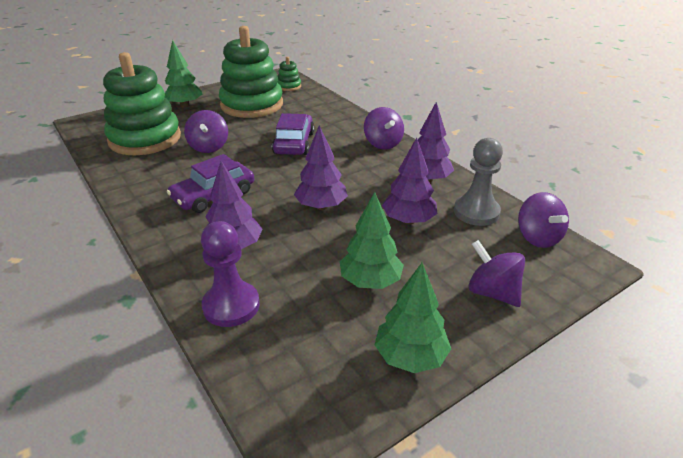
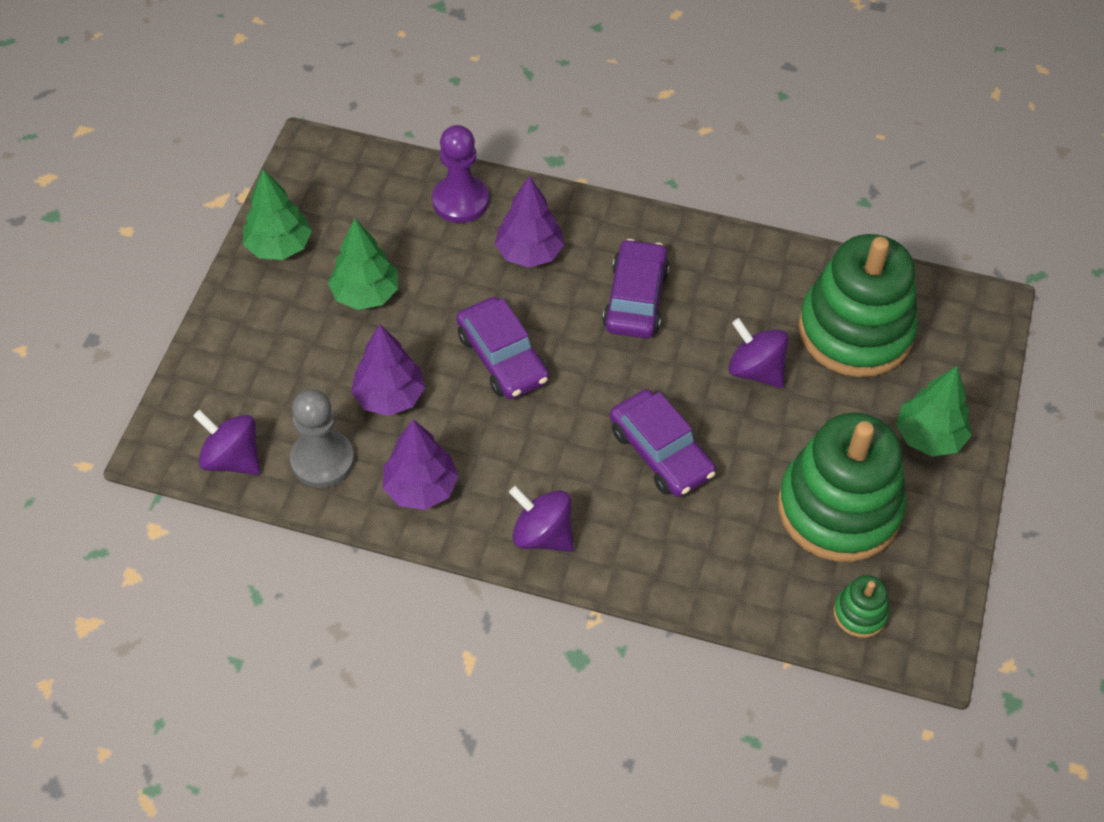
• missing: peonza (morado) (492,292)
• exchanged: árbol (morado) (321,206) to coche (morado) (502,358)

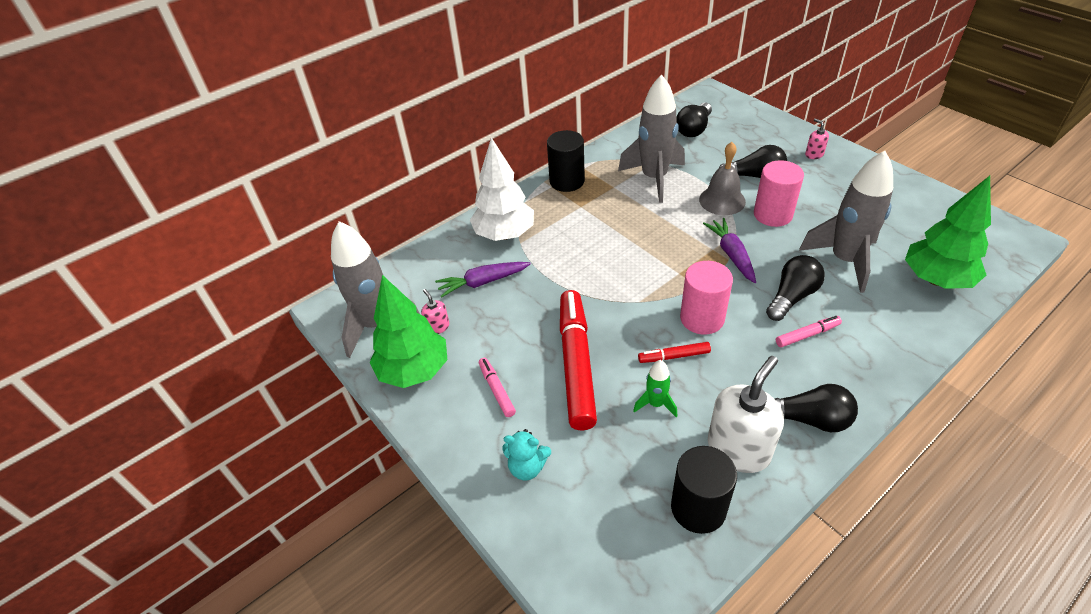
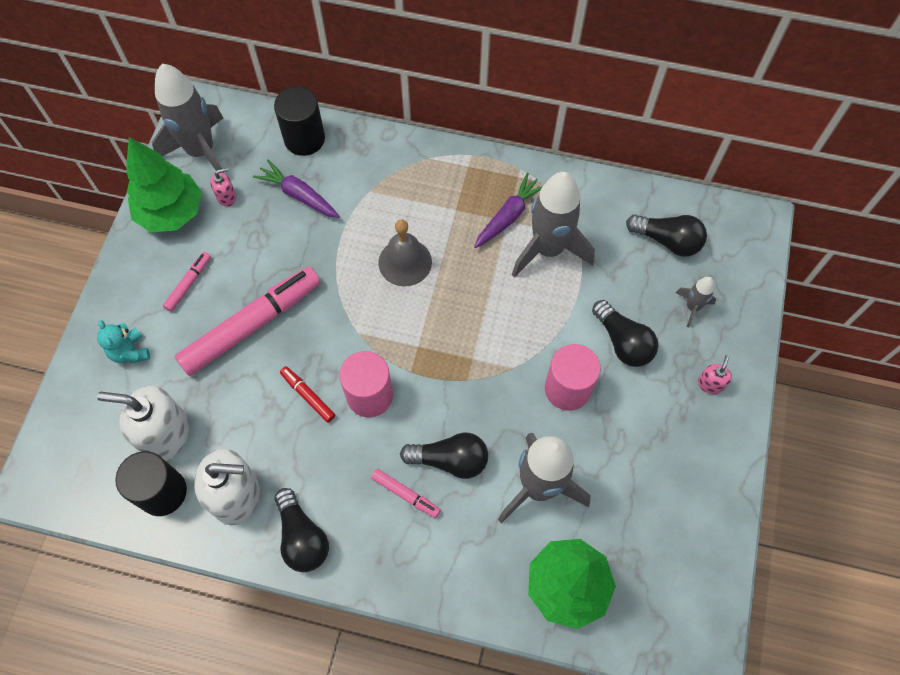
• missing: árbol (blanco) (504,234)
• missing: cohete (verde) (656,404)
• appeared: dispensador de jabón (blanco) (165,434)
• appeared: cohete (gris) (692,307)
• relocated: cilindro (negro) (567,181) to (304,139)
• relocated: campana (gris) (722,200) to (405,262)
• relocated: zanahoria (morado) (731,254) to (508,216)
• colour: rotulador (rojo) (576,364) to rotulador (rosa) (252,325)
• spun: dispensador de jabón (rosa) (437,327) = (226,197) 45 degrees clockwise
• spun: bombilla (negro) (694,129) = (667,241) 150 degrees counterclockwise

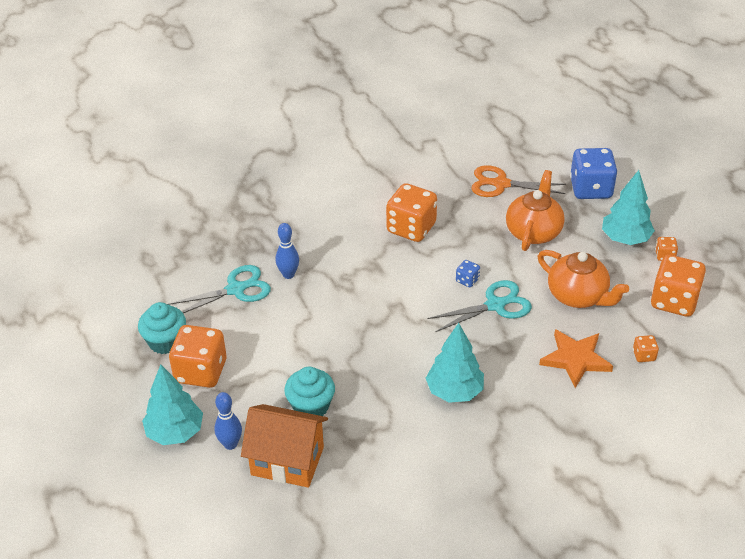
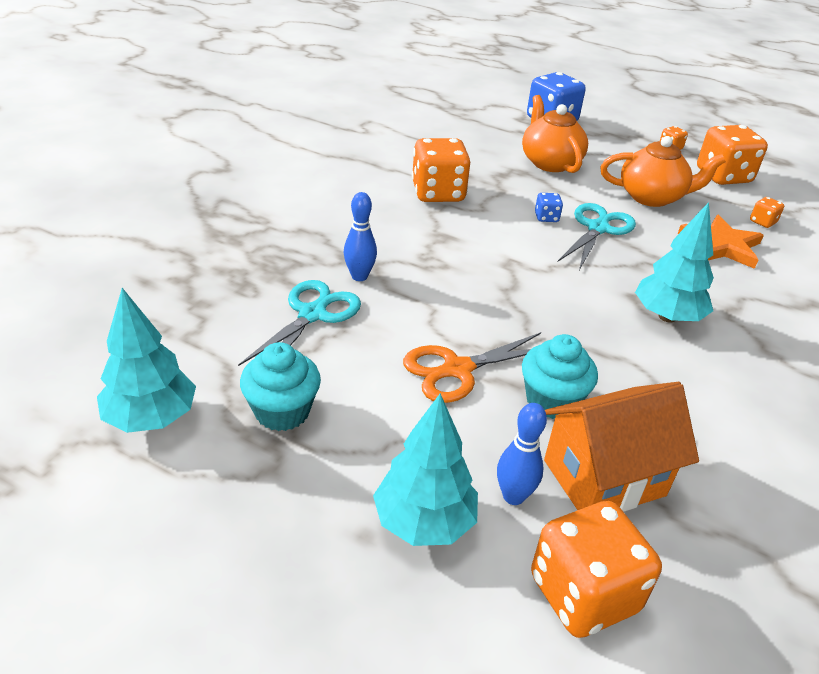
• relocated: dado (naranja) (201,371) to (583,594)
• relocated: tijeras (naranja) (501,184) to (457,369)
• relocated: árbol (turquesa) (625,239) to (151,418)

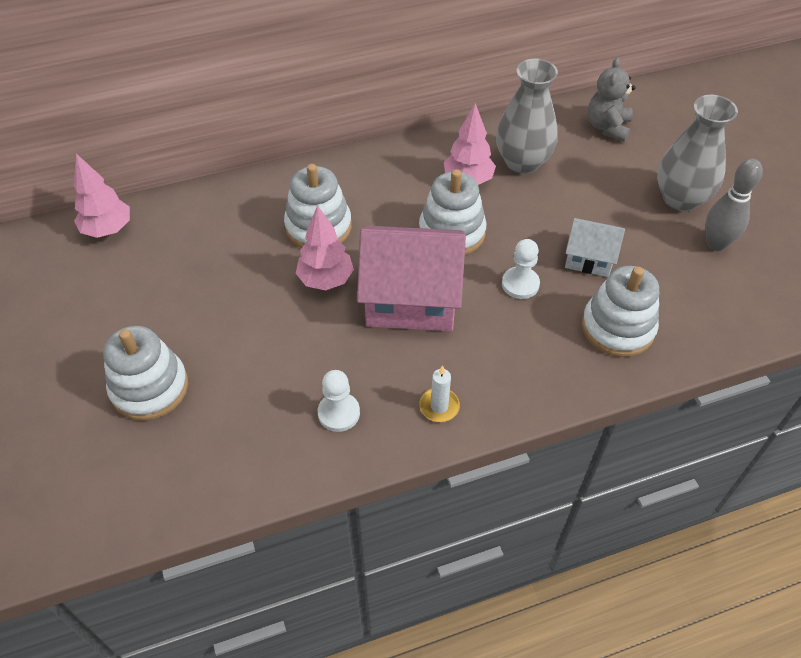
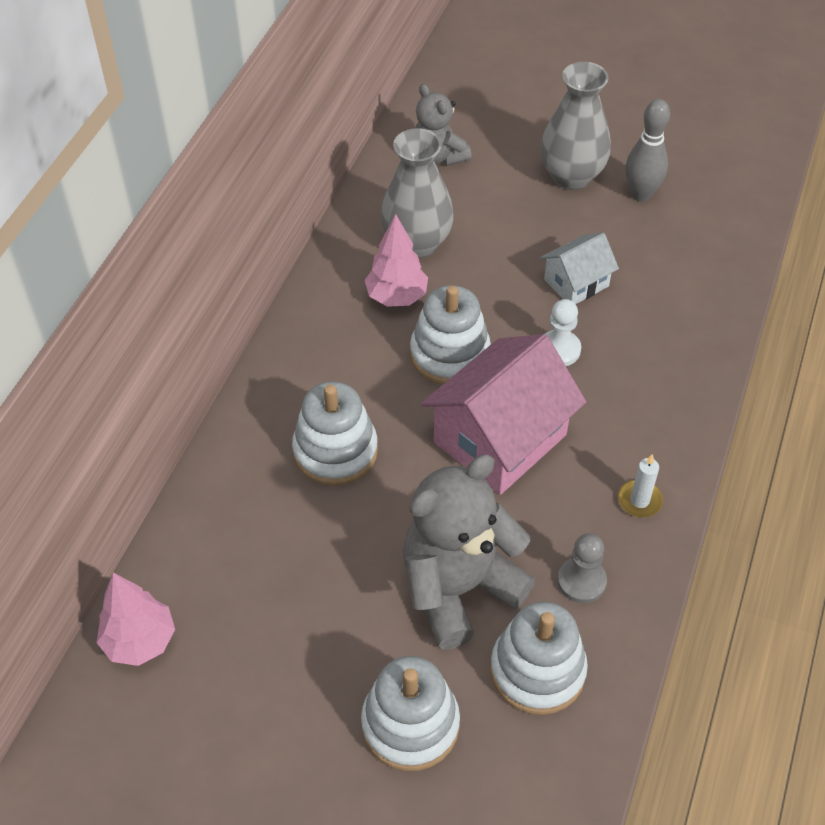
• missing: árbol (rosa) (326,280)
• appeared: osito (gris) (458,588)
• relocated: juguete apilable (blanco) (617,328) to (537,670)
• colour: peón (blanco) (339,413) to peón (gris) (581,581)

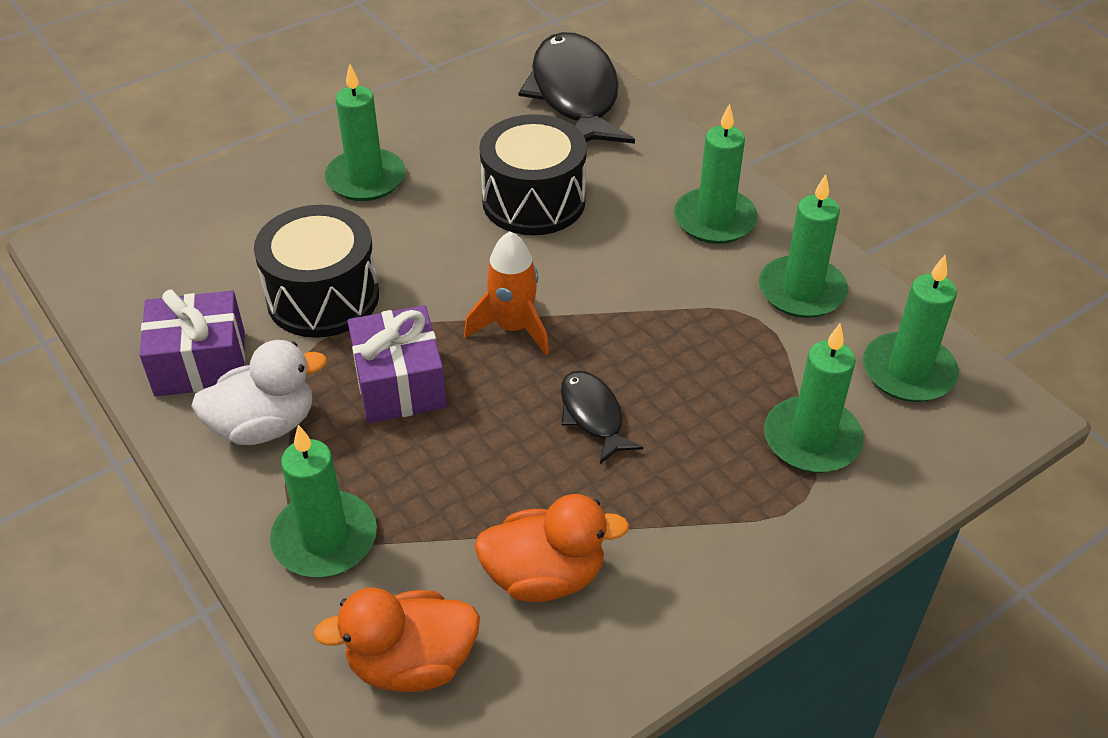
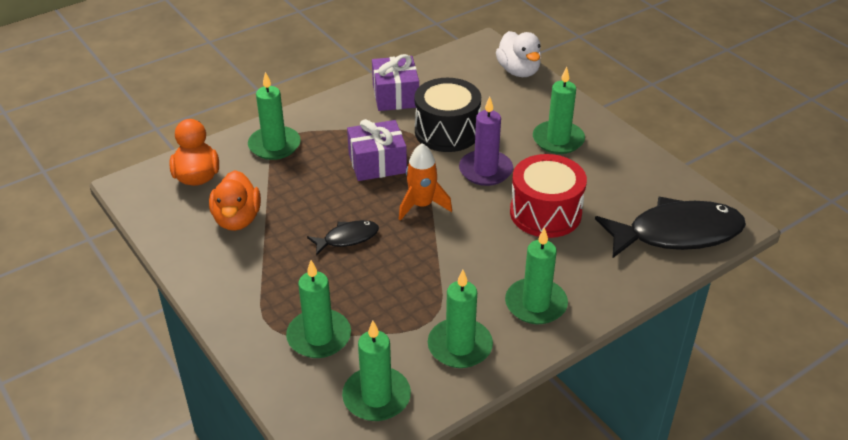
• appeared: vela (morado) (485,170)
• relocated: pato (blanco) (264,425) to (518,71)
• colour: tambor (negro) (534,201) to tambor (rojo) (545,213)

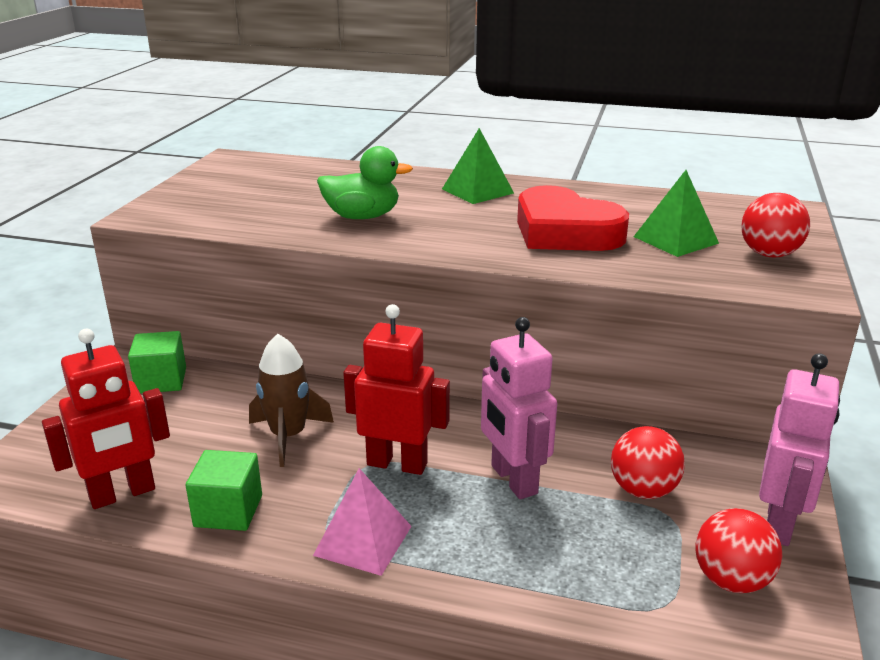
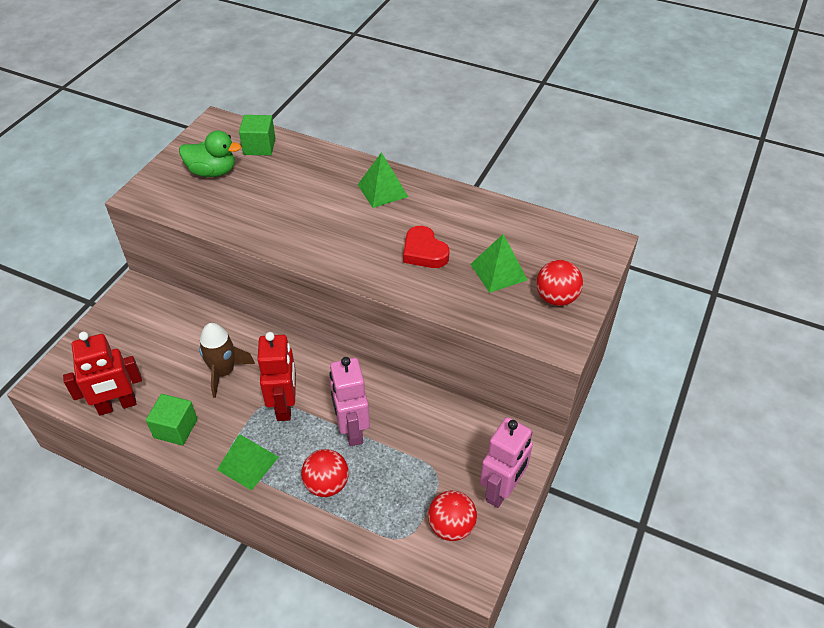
• relocated: cubo (verde) (161,381) to (259,146)
• relocated: pato (verde) (362,217) to (212,172)
• relocated: pelota (rojo) (643,490) to (326,484)
• colour: pirámide (rosa) (363,540) to pirámide (verde) (248,463)
• spun: robot (rojo) (397,463) = (285,405) 60 degrees clockwise
• size: corazón (rojo) (565,232) = (424,252) x0.61

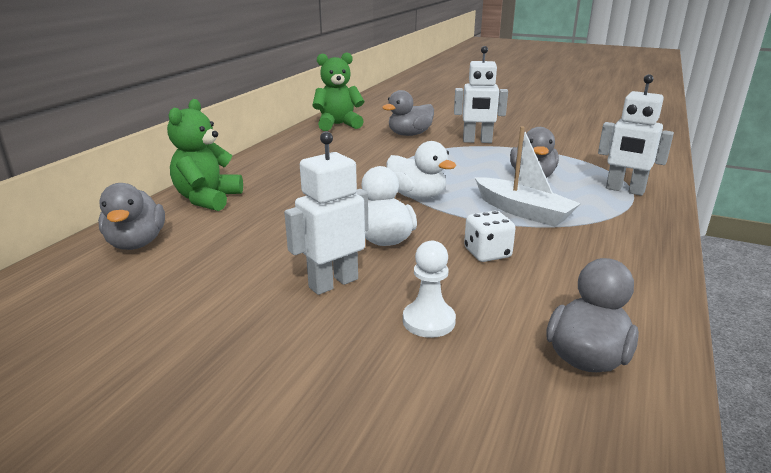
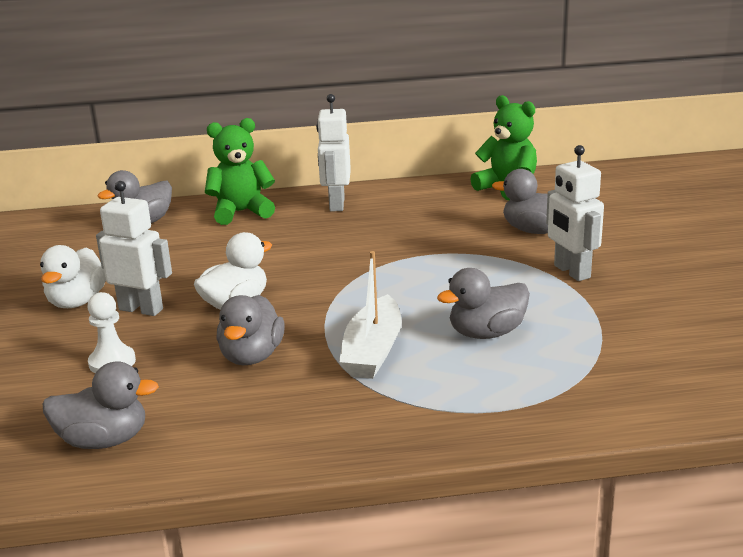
• relocated: pato (blanco) (417,196) to (77,302)
• relocated: robot (blanco) (624,190) to (336,204)
• exchanged: dado (blanco) (487,253) to pato (gris) (252,356)

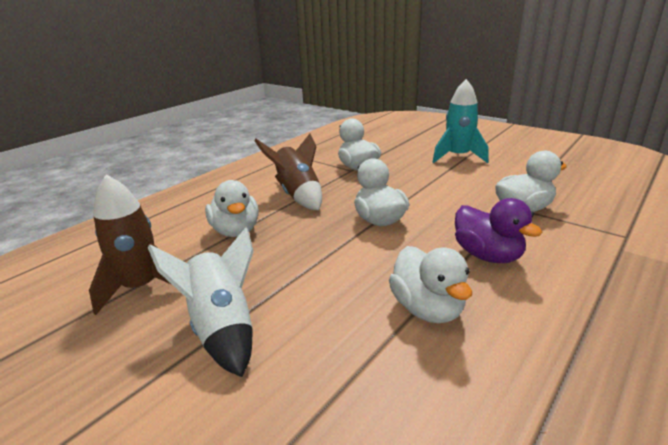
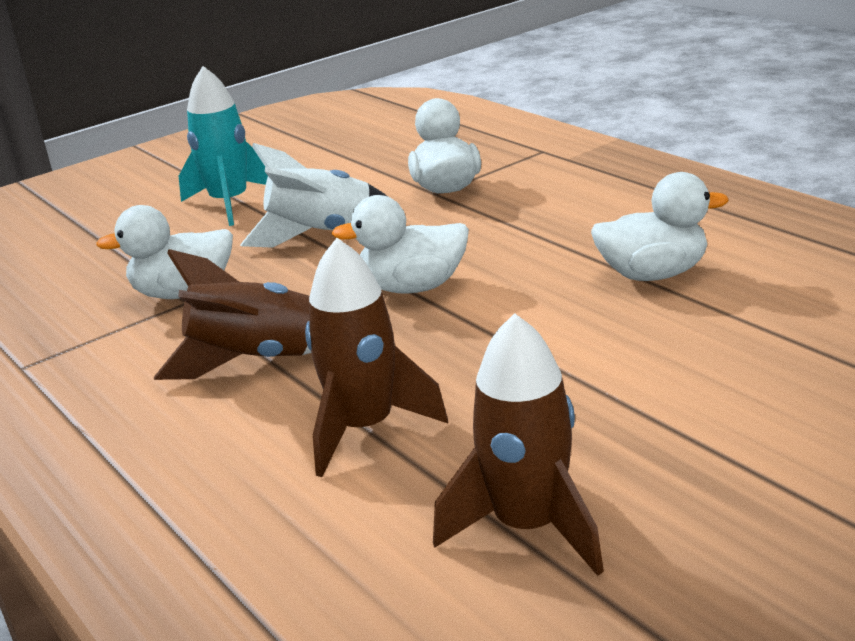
• missing: pato (morado) (487,255)
• relocated: cohete (blanco) (222,328) to (321,235)
• exchanged: pato (blanco) (236,231) to cohete (marrón) (365,428)

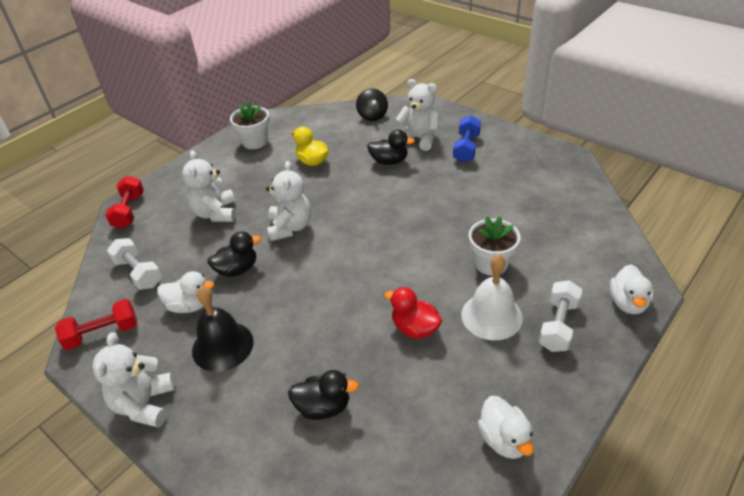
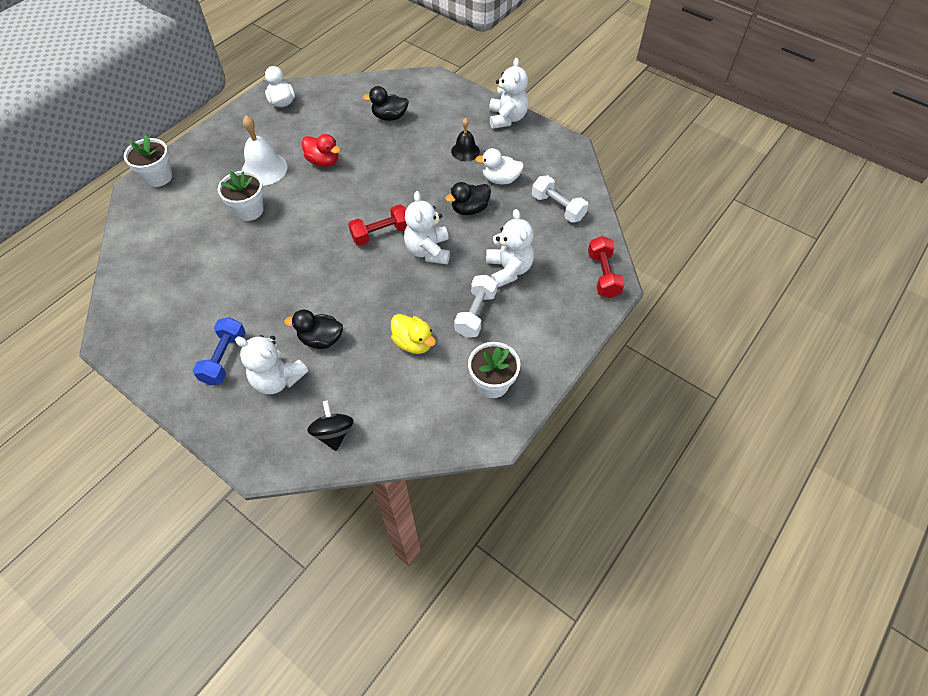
• relocated: mancuerna (rojo) (102,333) to (381,233)
• relocated: mancuerna (blanco) (558,325) to (476,313)
• exchanged: pato (blanco) (627,303) to maceta (blanco) (158,177)
• size: campana (negro) (222,346) = (465,151) x0.64

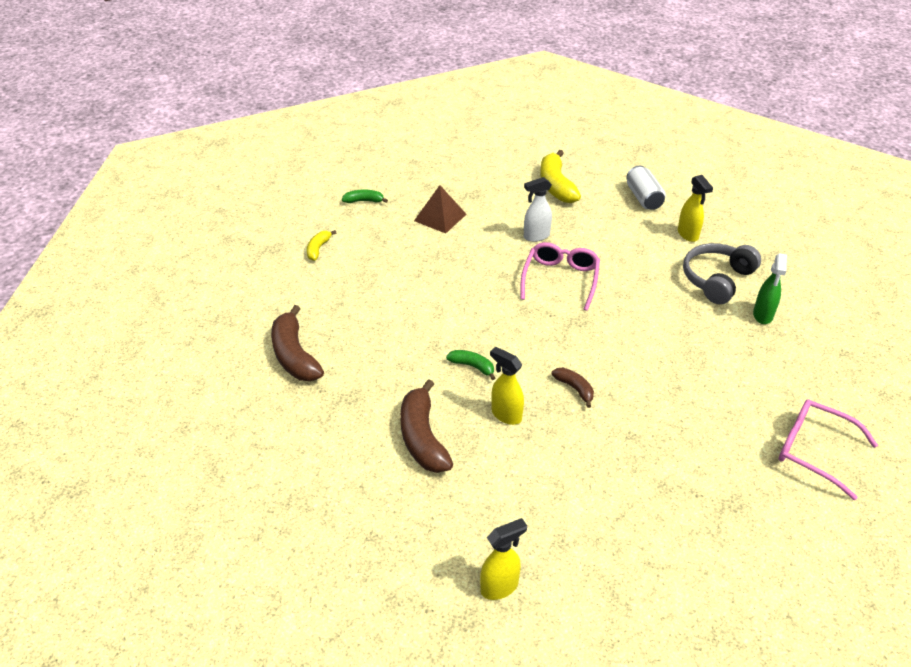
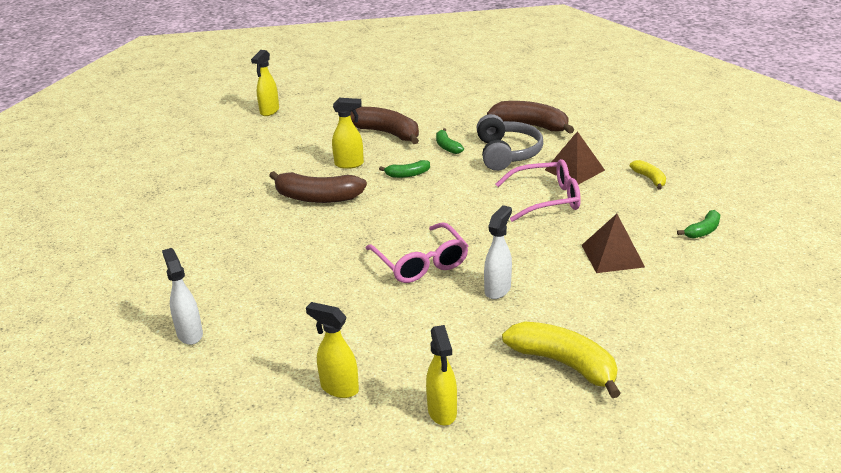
• appeared: plátano (verde) (447,147)
• appeared: pirámide (marrón) (574,170)
• relocated: auriculares (gris) (717,280) to (506,153)
• relocated: gafas (rosa) (813,450) to (547,199)
• exchanged: lata (blanco) (643,198) to pulverizador (amarillo) (442,412)
• colour: pulverizador (verde) (762,315) to pulverizador (blanco) (189,334)
• size: plátano (marrón) (575,389) = (317,198) x1.91

